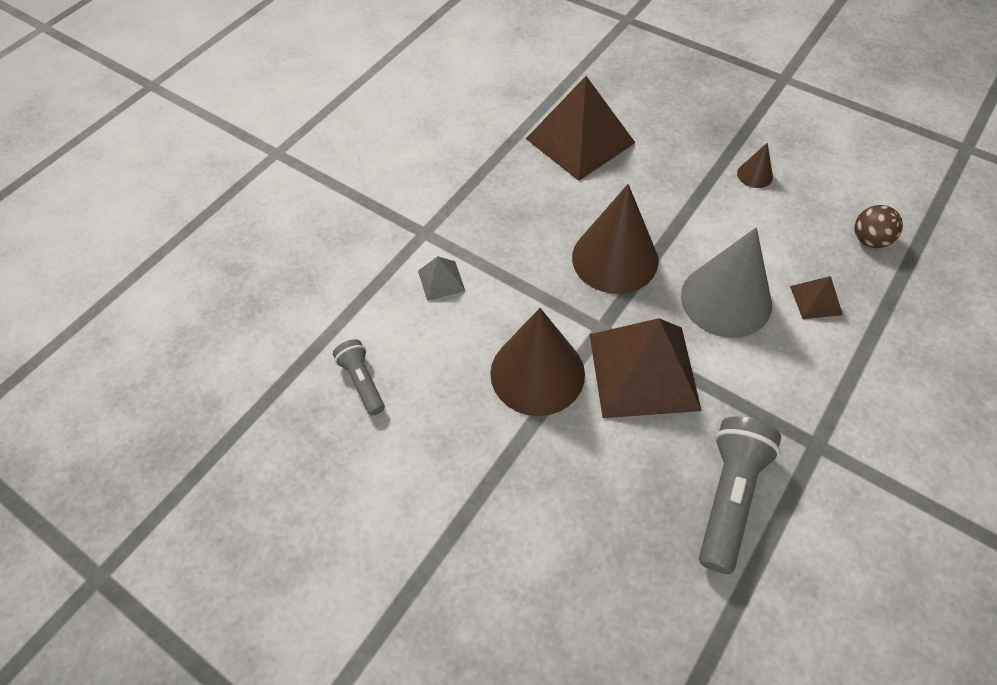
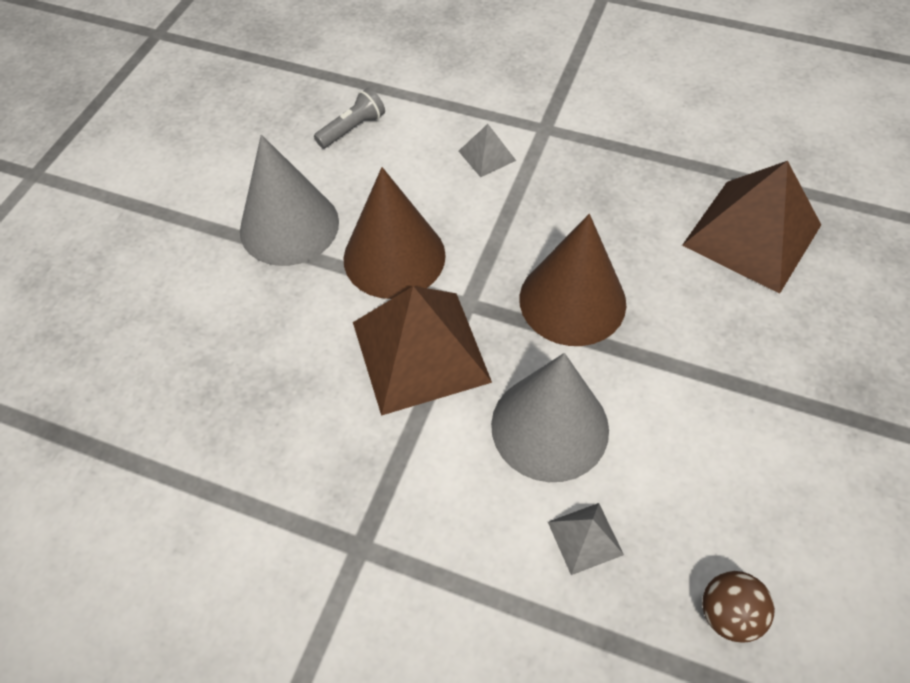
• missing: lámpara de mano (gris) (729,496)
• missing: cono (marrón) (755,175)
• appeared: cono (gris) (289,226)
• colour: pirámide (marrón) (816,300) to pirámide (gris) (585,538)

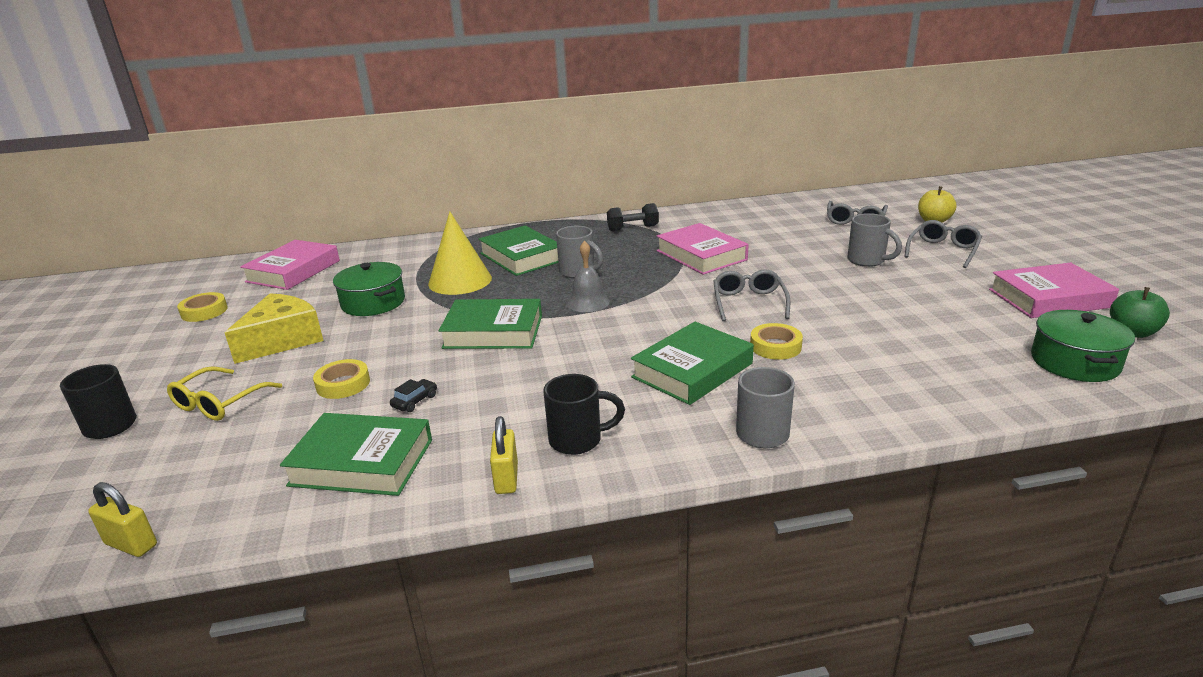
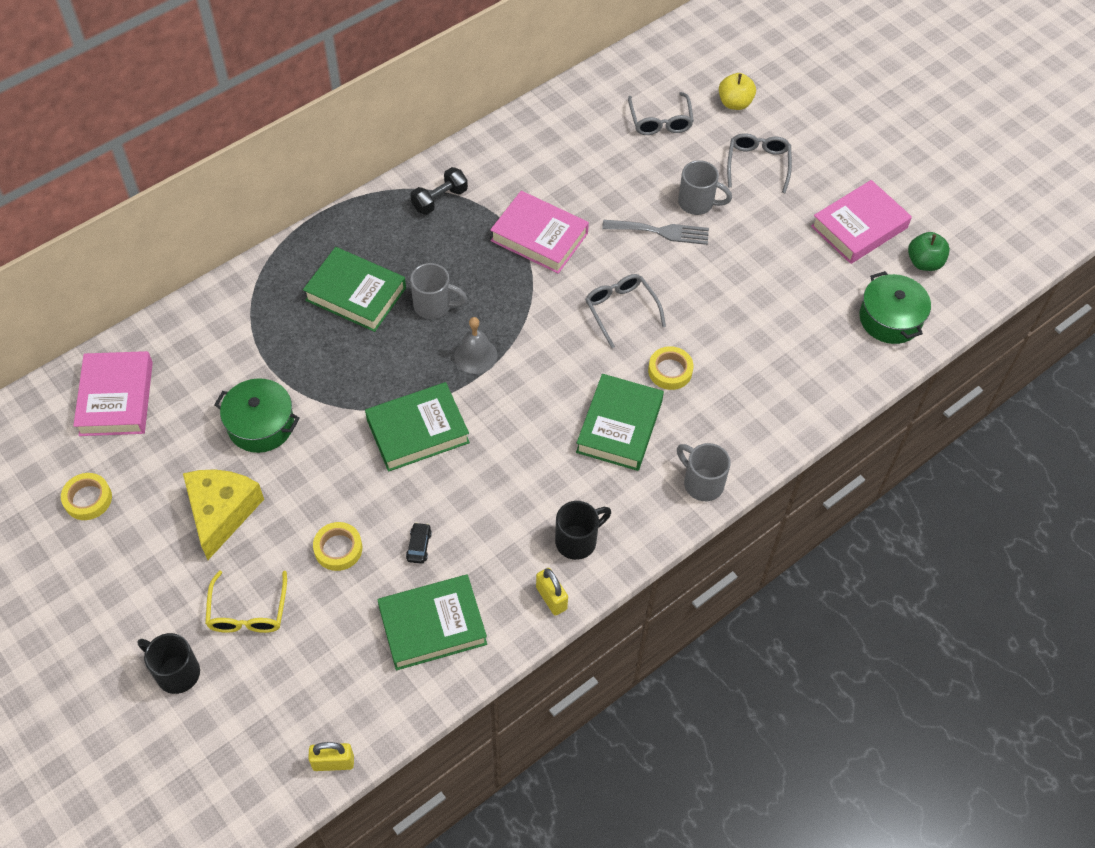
• missing: cono (amarillo) (460,281)
• appeared: tenedor (gris) (661,232)

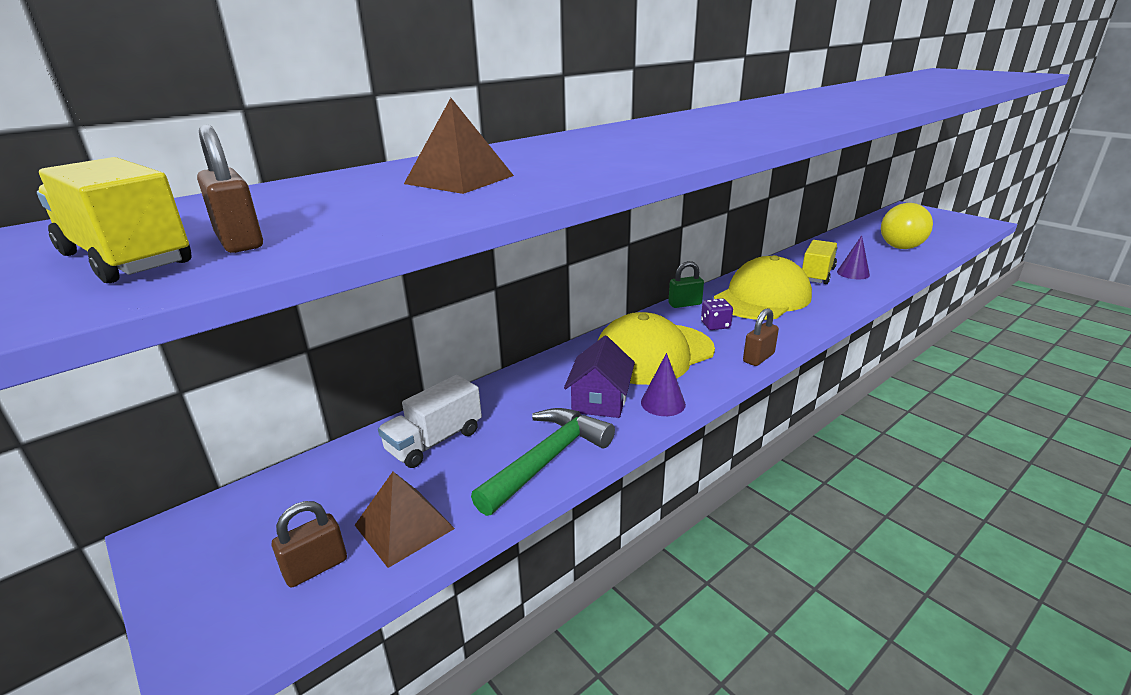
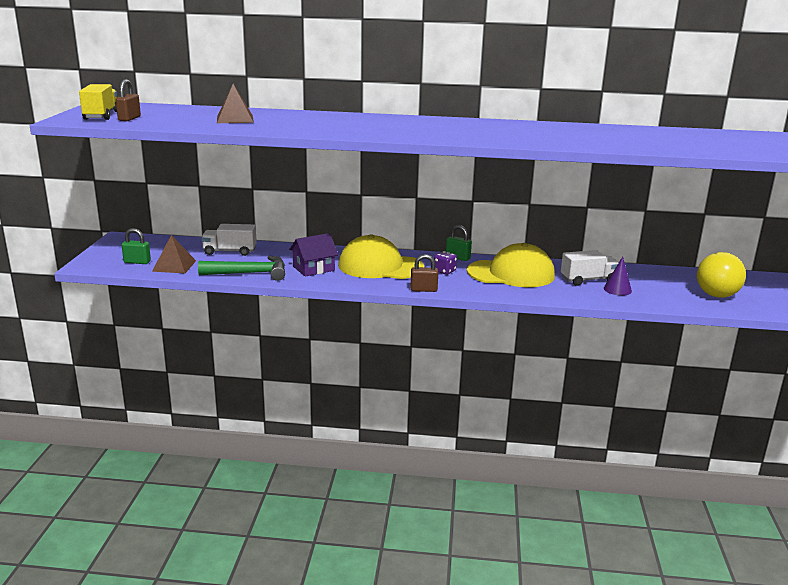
• missing: cono (morado) (663,403)
• colour: candado (marrón) (316,567) to candado (verde) (137,262)
• colour: camión (amarillo) (817,275) to camión (blanco) (588,280)

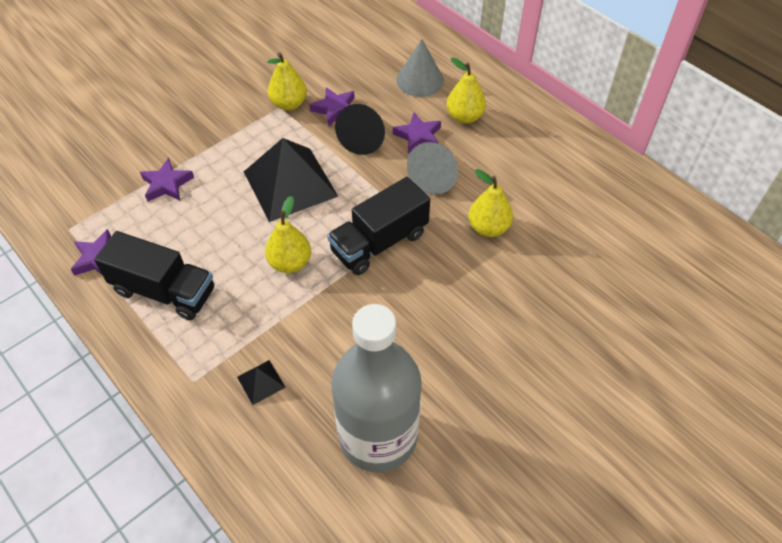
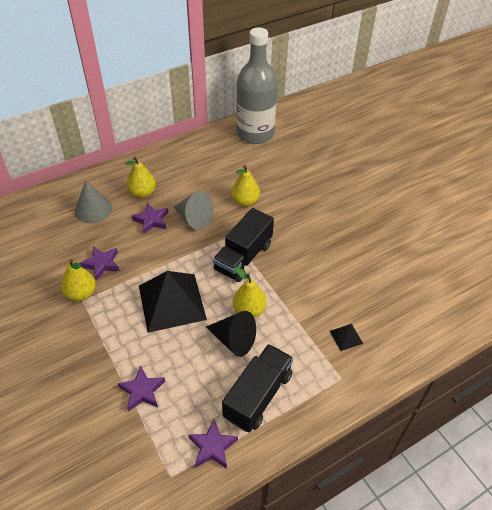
• relocated: botella (gris) (378,436) to (255,134)
• relocated: cono (negro) (364,138) to (234,340)
• spun: camión (negro) (379,242) = (243,257) 60 degrees clockwise

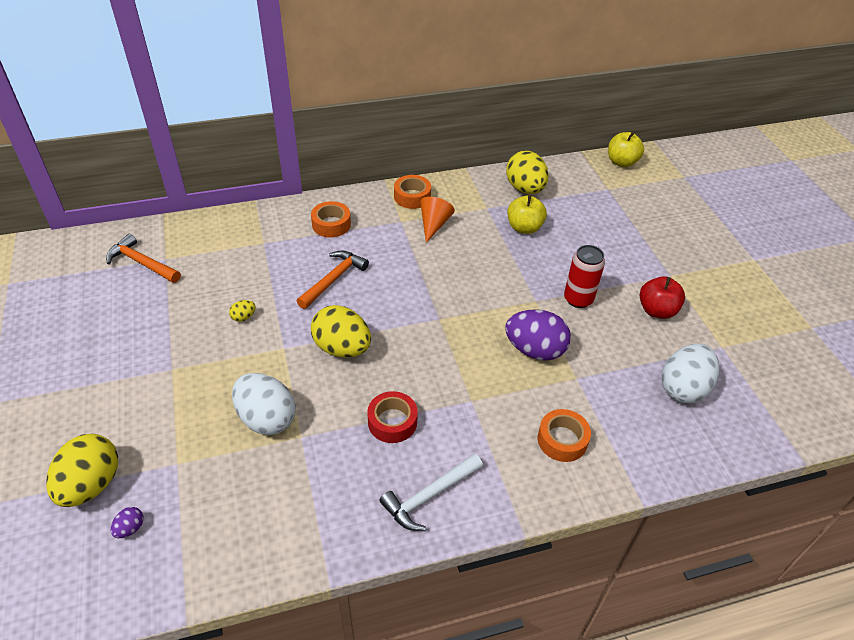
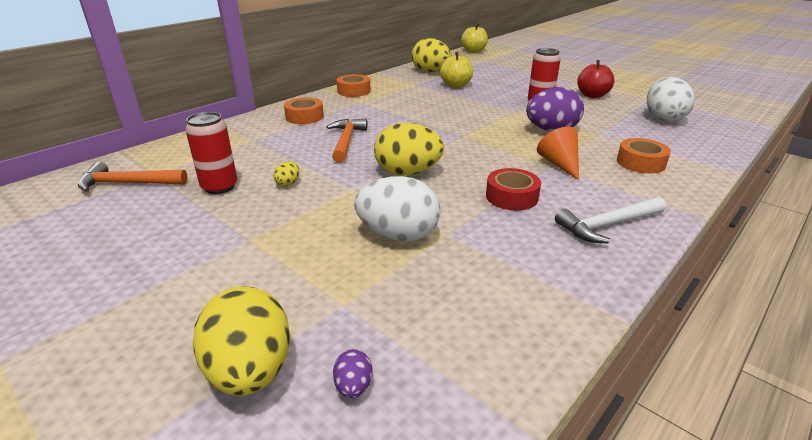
• appeared: lata (rojo) (219,187)
• relocated: cono (naranja) (434,224) to (559,164)
• spun: martillo (blanco) (429,496) = (607,225) 45 degrees clockwise

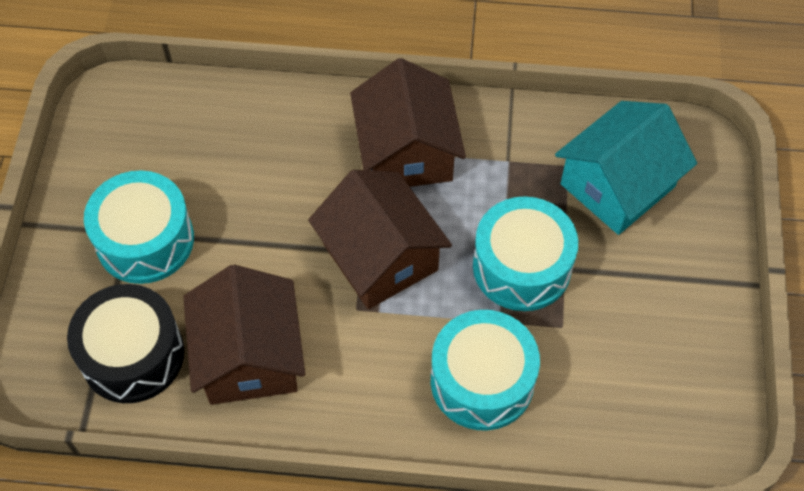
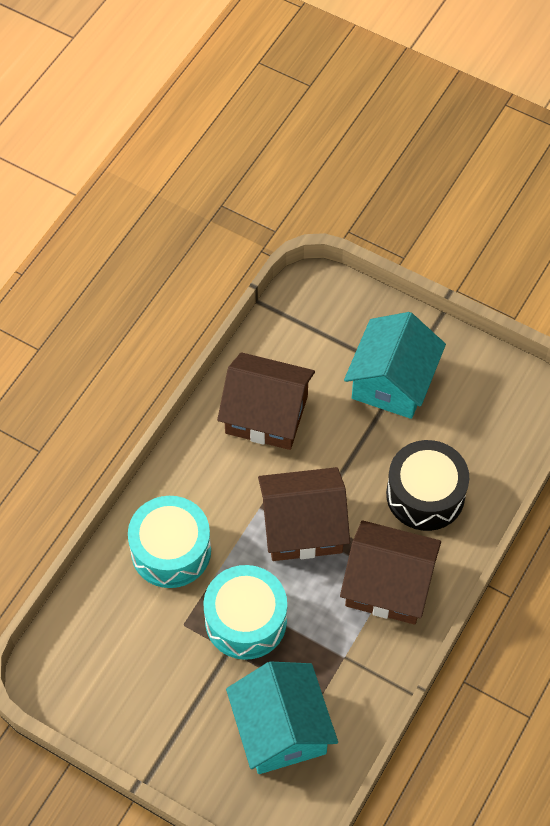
• relocated: tambor (negro) (132,355) to (425,495)
• exchanged: tambor (turquesa) (145,240) to casa (turquesa) (392,381)

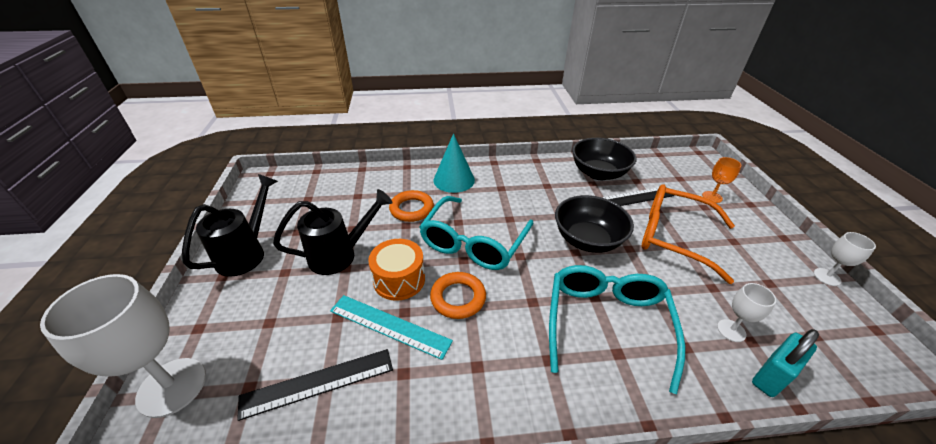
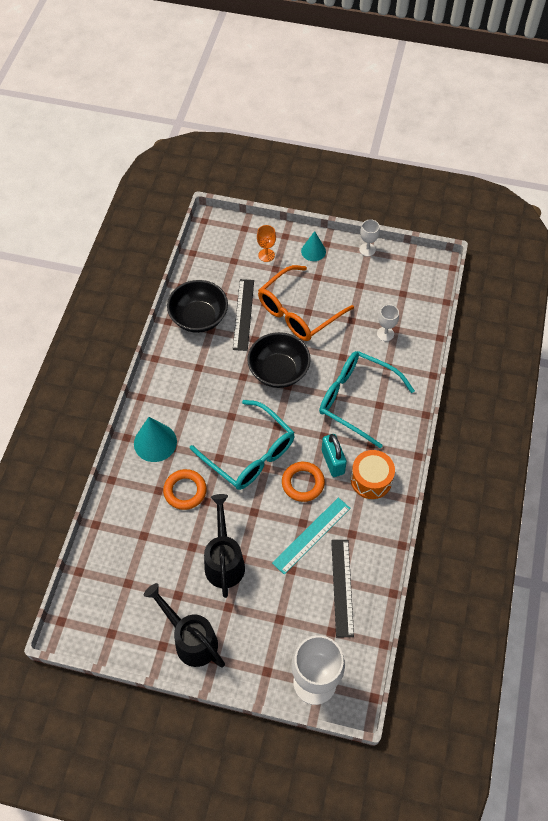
• appeared: cono (turquesa) (313,251)
• relocated: tambor (naranja) (399,279) to (371,480)
• relocated: candado (turquesa) (771,376) to (333,462)

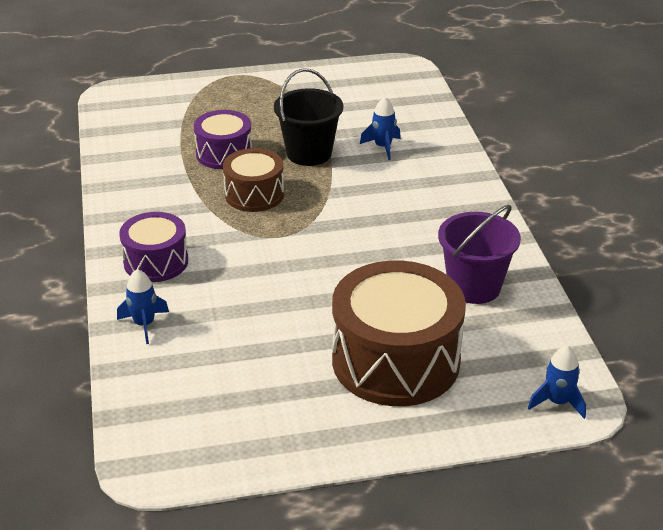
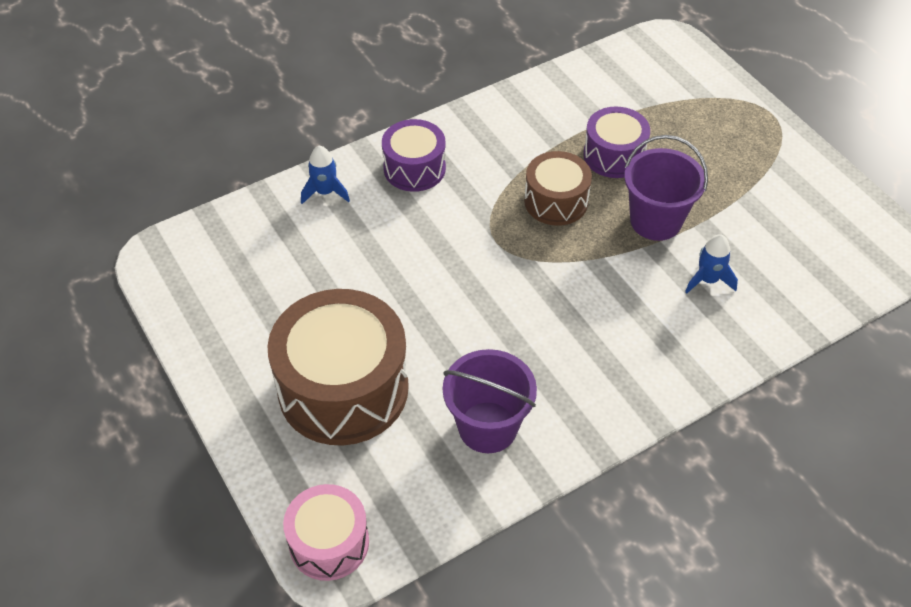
• exchanged: cohete (azul) (557,402) to tambor (rosa) (329,542)
• colour: balde (negro) (309,153) to balde (morado) (655,221)

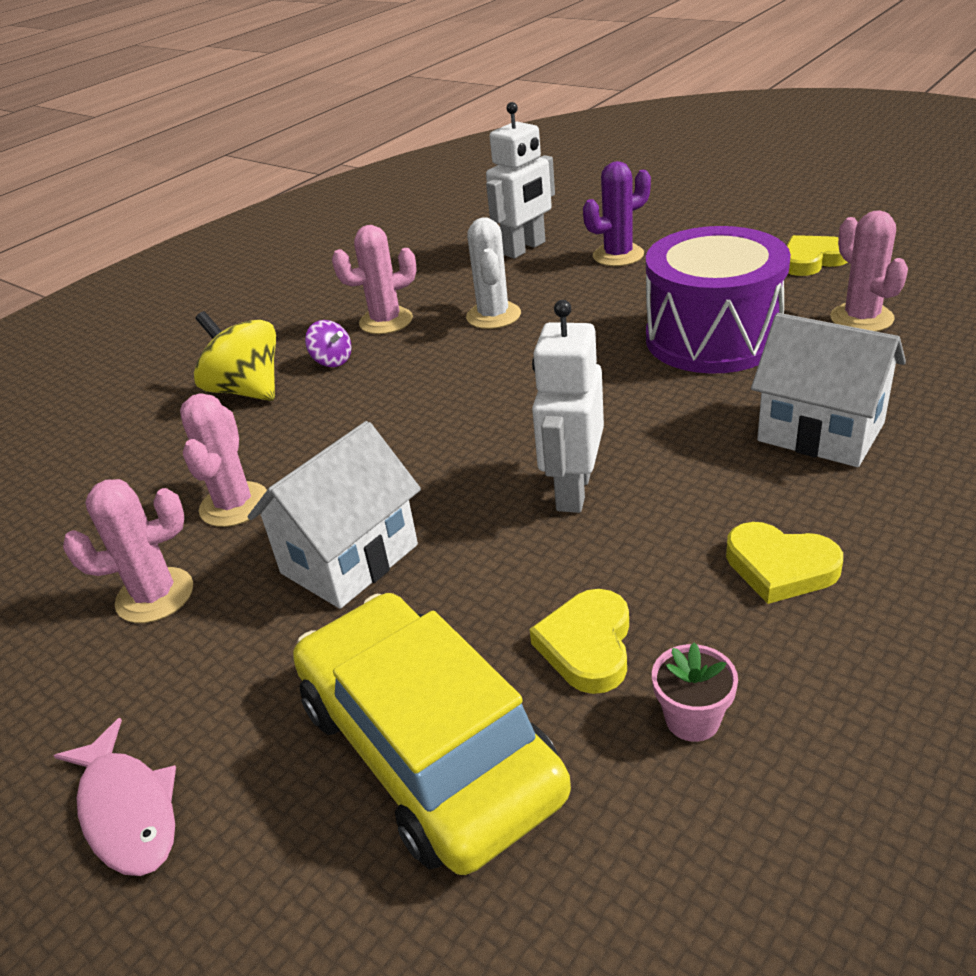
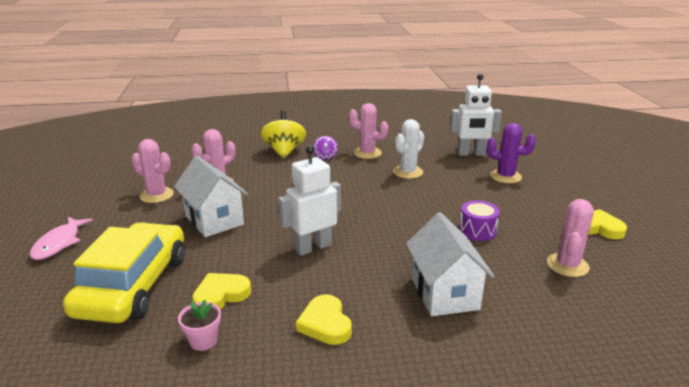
• spun: casa (blanco) (349,559) = (214,220) 60 degrees clockwise
• size: tambor (morado) (712,338) = (477,230) x0.46

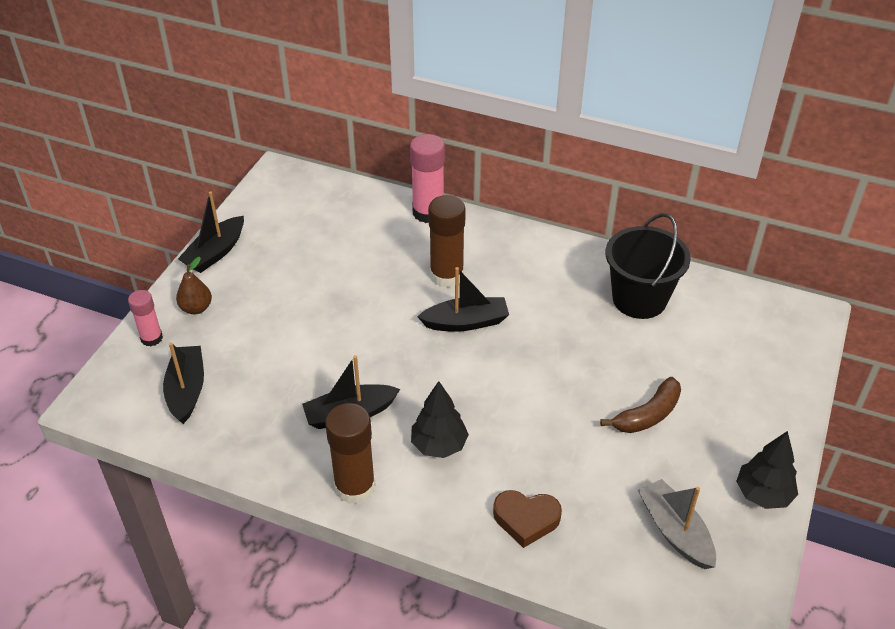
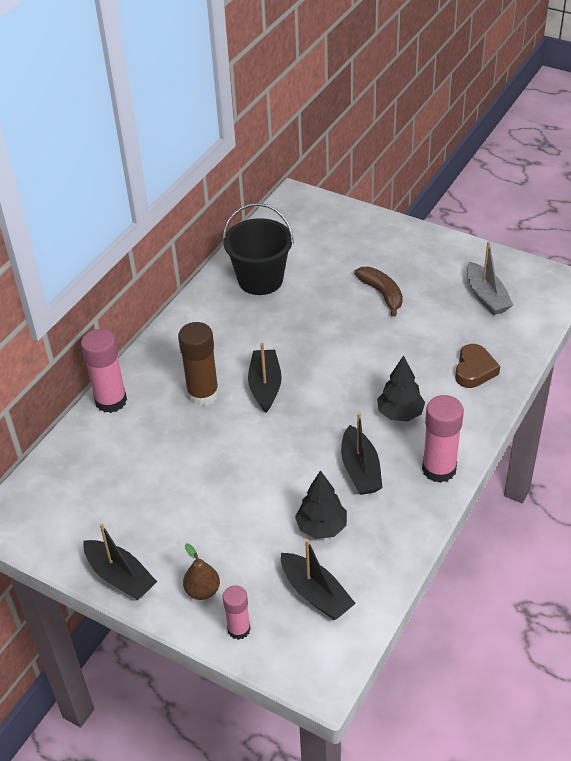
• relocated: árbol (negro) (763,494) to (321,527)
• colour: barra de pegamento (marrón) (355,487) to barra de pegamento (rosa) (439,469)
• spun: barco (negro) (187,390) = (316,594) 135 degrees counterclockwise
• spun: barco (gris) (675,531) = (486,296) 90 degrees counterclockwise

